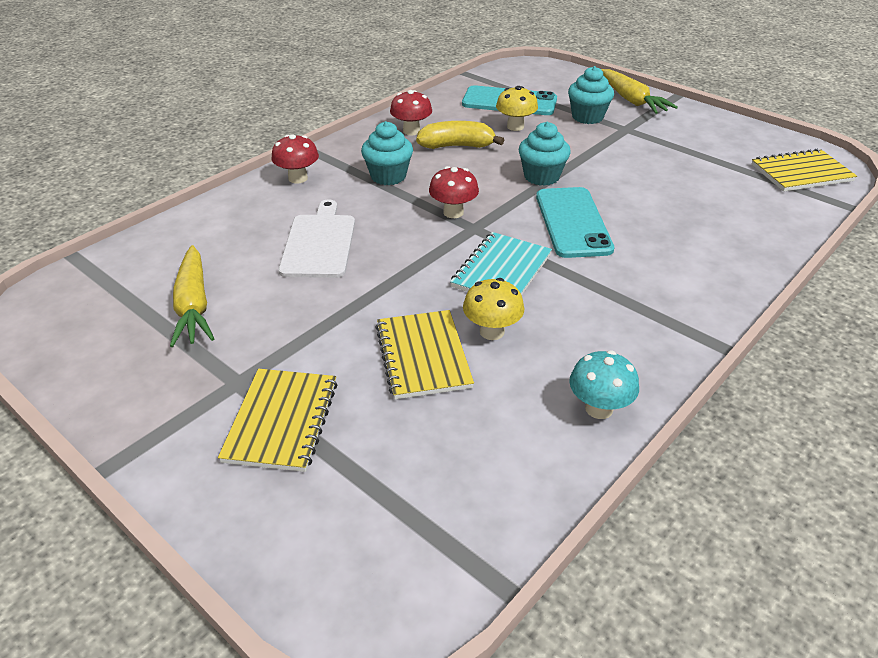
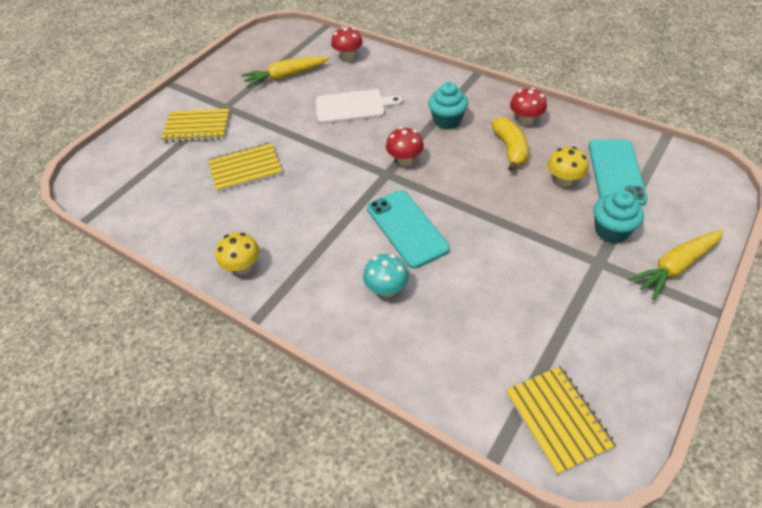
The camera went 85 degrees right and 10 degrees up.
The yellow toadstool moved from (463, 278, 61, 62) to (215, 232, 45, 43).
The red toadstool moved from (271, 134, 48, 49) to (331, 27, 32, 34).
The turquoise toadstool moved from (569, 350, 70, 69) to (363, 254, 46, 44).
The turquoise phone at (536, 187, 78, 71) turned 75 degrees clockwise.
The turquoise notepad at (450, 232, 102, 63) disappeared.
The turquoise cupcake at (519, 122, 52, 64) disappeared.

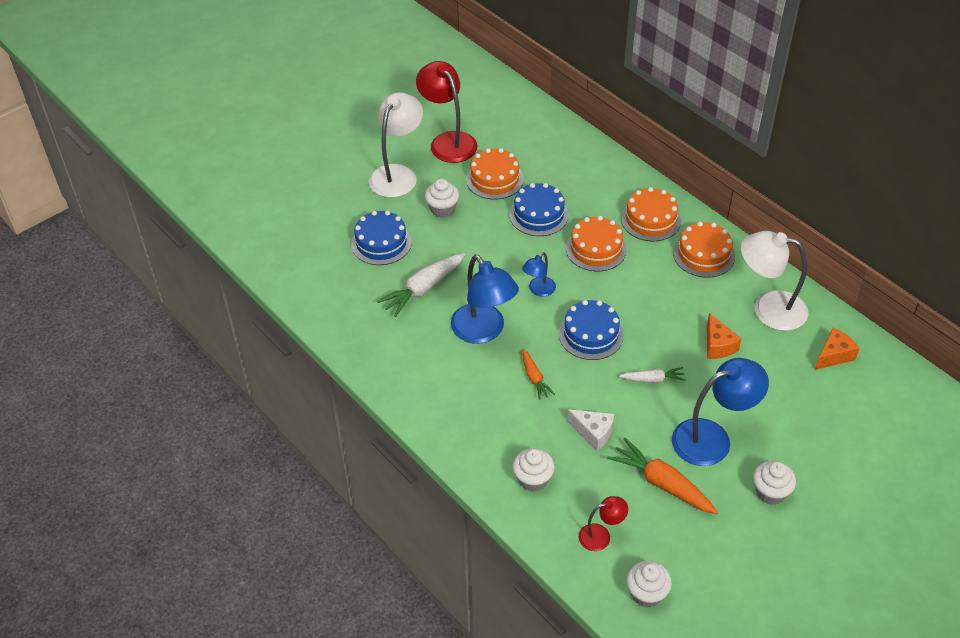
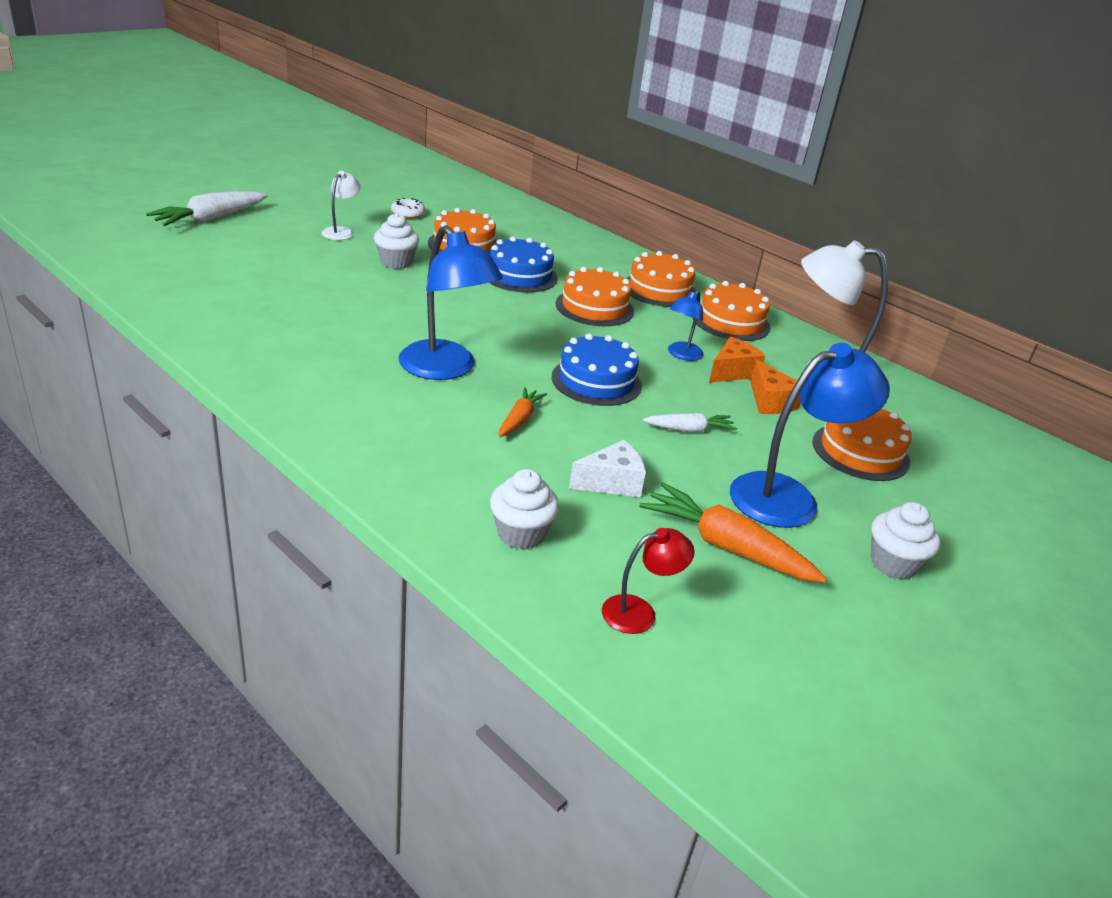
The camera went 10 degrees left and 15 degrees down.
The pure white toy carrot moved from (377, 253, 88, 64) to (146, 191, 122, 35).
The pure white desk lamp at (369, 92, 54, 106) changed to 0.52 times the size.
The red desk lamp at (416, 61, 62, 102) was replaced by the pure white donut at (391, 198, 34, 21).
The orange toy carrot at (522, 349, 33, 51) turned 135 degrees counterclockwise.
The pure white piece of cheese at (567, 409, 47, 42) turned 45 degrees counterclockwise.
The blue desk lamp moved from (522, 252, 34, 45) to (668, 290, 36, 71).
The orange piece of cheese moved from (815, 328, 45, 42) to (709, 337, 57, 46).
The orange cake at (812, 409, 100, 72) appeared.
The blue cake at (351, 211, 61, 54) disappeared.
The pure white cupcake at (627, 561, 45, 47) disappeared.

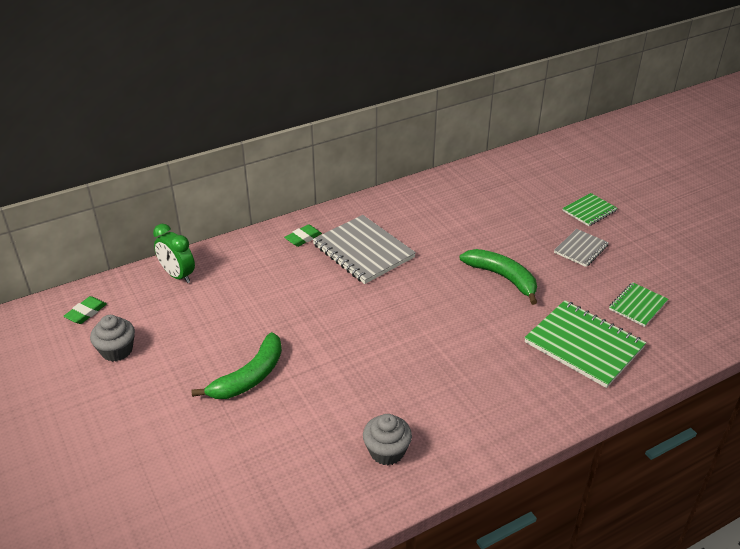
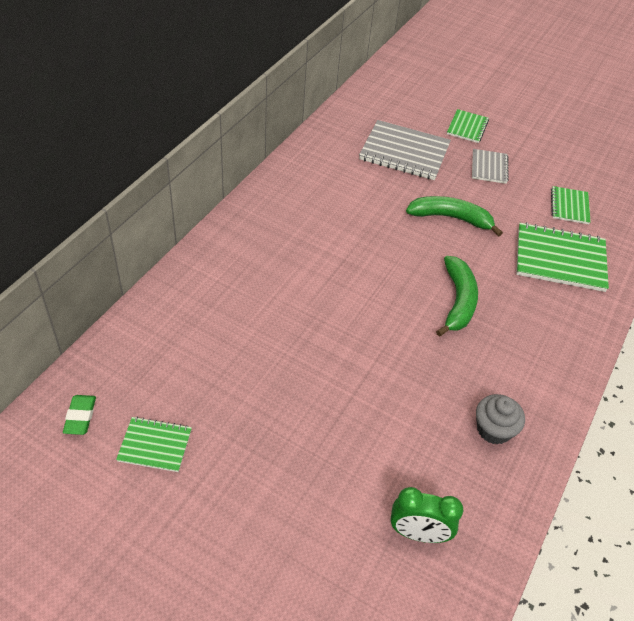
The camera went 35 degrees left and 10 degrees up.
The ash-grey cupcake at (90, 315, 45, 47) was replaced by the green notepad at (116, 417, 76, 55).
The ash-grey notepad moved from (312, 215, 104, 69) to (359, 120, 92, 60).
The green alarm clock moved from (153, 224, 42, 59) to (390, 487, 73, 56).
The green toy banana moved from (192, 332, 90, 67) to (436, 256, 42, 81).
The green pencil eraser at (284, 224, 38, 23) disappeared.

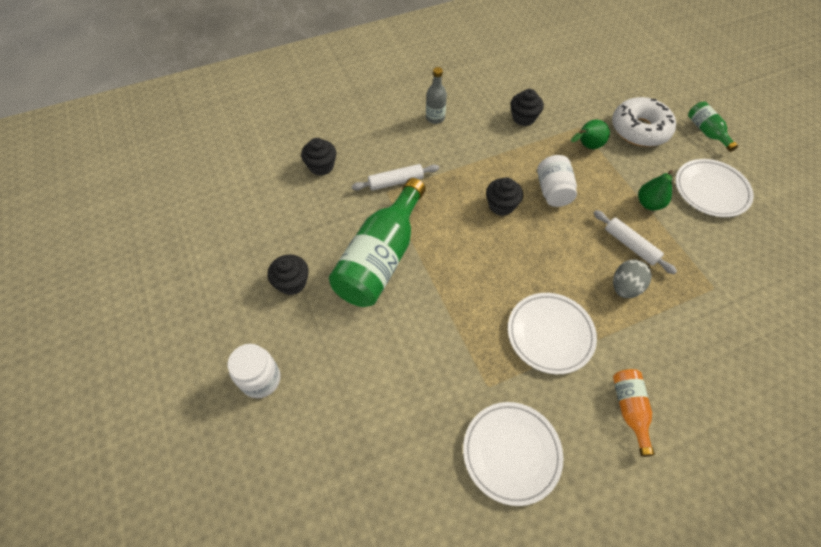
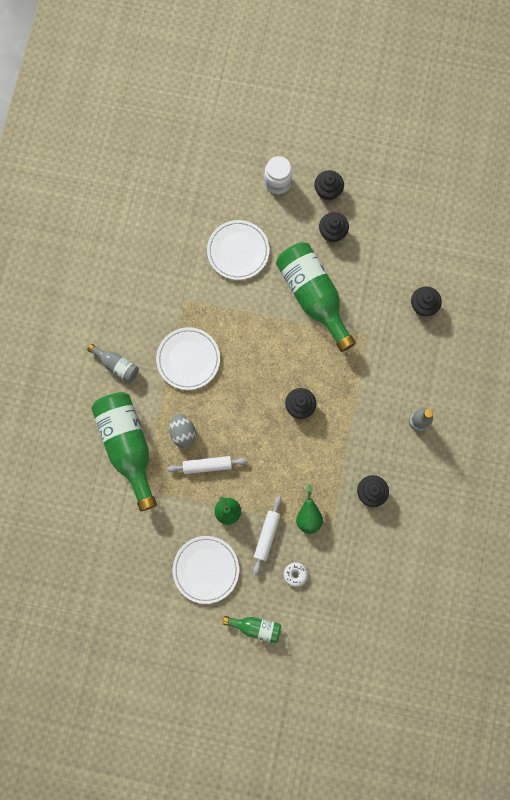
The camera went 125 degrees right and 20 degrees up.
The orange bottle at (613, 369, 42, 88) became the ash-grey bottle at (87, 344, 52, 39).
The green bottle at (91, 392, 66, 119) appeared.
The pure white flat dish moved from (463, 402, 100, 104) to (207, 220, 62, 60).
The pure white pastry roller moved from (352, 164, 87, 27) to (253, 496, 28, 80).
The pure white donut at (612, 97, 64, 50) changed to 0.41 times the size.
The ebony cupcake at (314, 170, 30, 31) appeared.
The pure white preserve jar at (537, 155, 40, 52) disappeared.

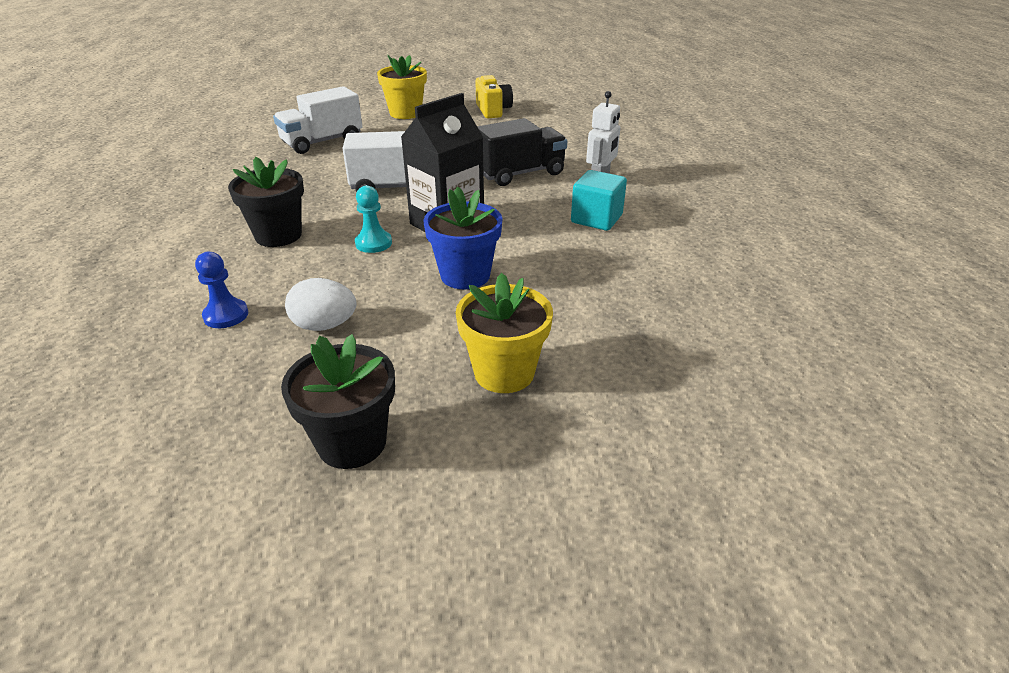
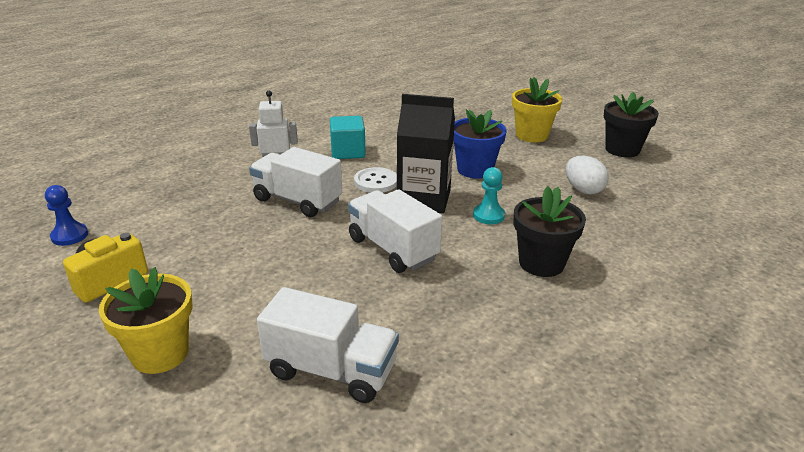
The camera went 125 degrees left and 5 degrees down.
The blue chess pawn moved from (195, 252, 53, 76) to (45, 185, 43, 61).
The ebony lorry at (477, 118, 90, 68) became the pure white lorry at (249, 147, 93, 70).
The pure white button at (354, 167, 43, 26) appeared.

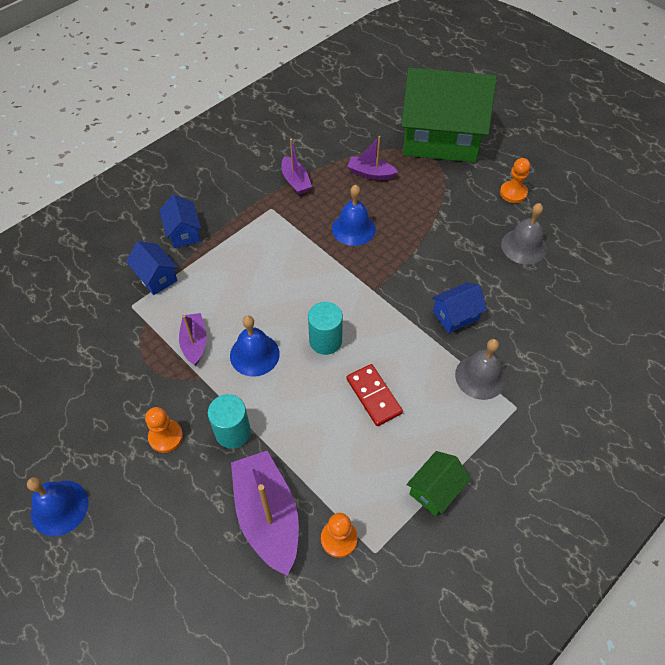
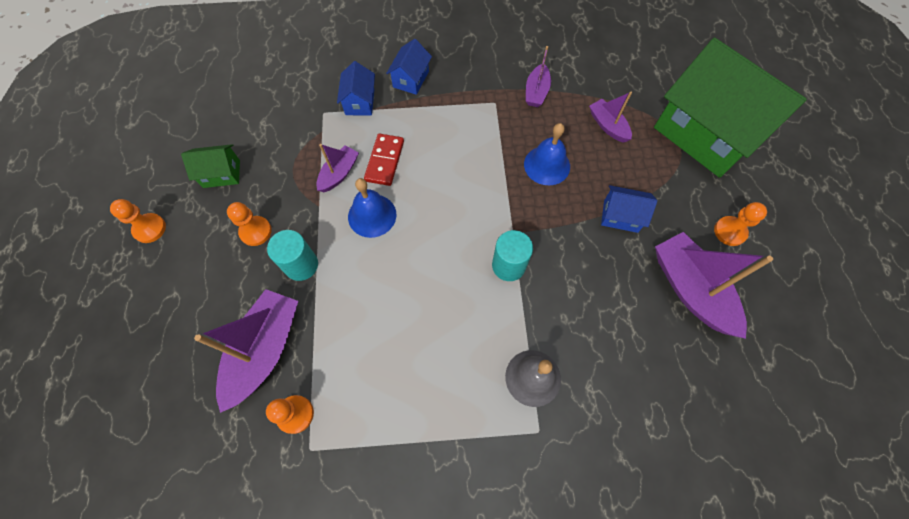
The camera went 40 degrees right and 10 degrees up.
The blue hand bell at (27, 477, 61, 59) was replaced by the orange chess pawn at (110, 199, 56, 44).
The green cottage moved from (406, 451, 65, 65) to (181, 144, 59, 44).
The red domino moved from (347, 364, 56, 62) to (364, 134, 40, 52).
The turquoise solid cylinder moved from (308, 302, 35, 53) to (492, 230, 41, 51).
The blue cottage moved from (432, 282, 55, 51) to (601, 185, 57, 48).
The ash-grey hand bell at (501, 203, 45, 61) was replaced by the royal purple sailboat at (655, 232, 118, 107).

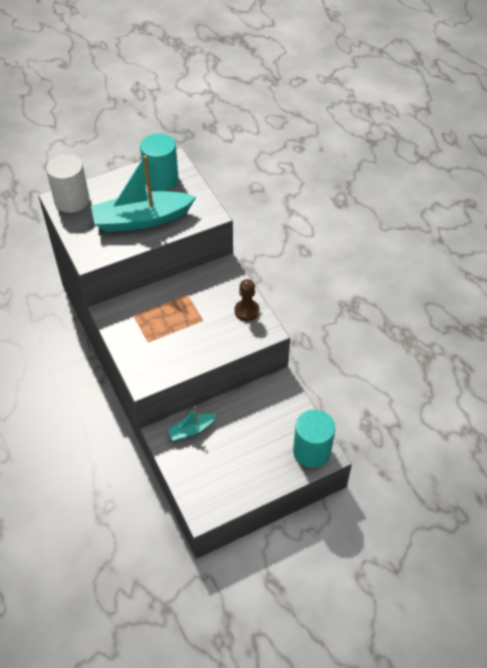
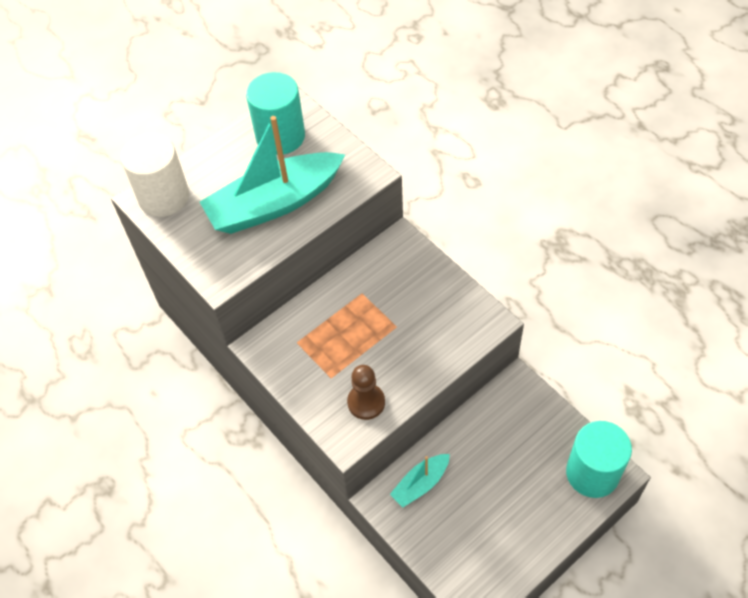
The camera went 10 degrees left and 5 degrees up.
The brown chess pawn moved from (235, 279, 25, 42) to (347, 365, 38, 55).

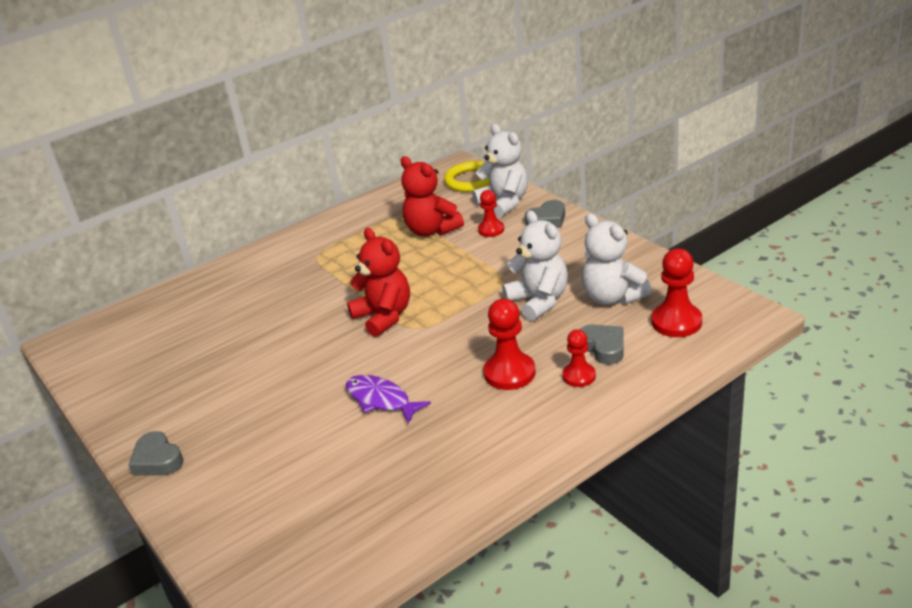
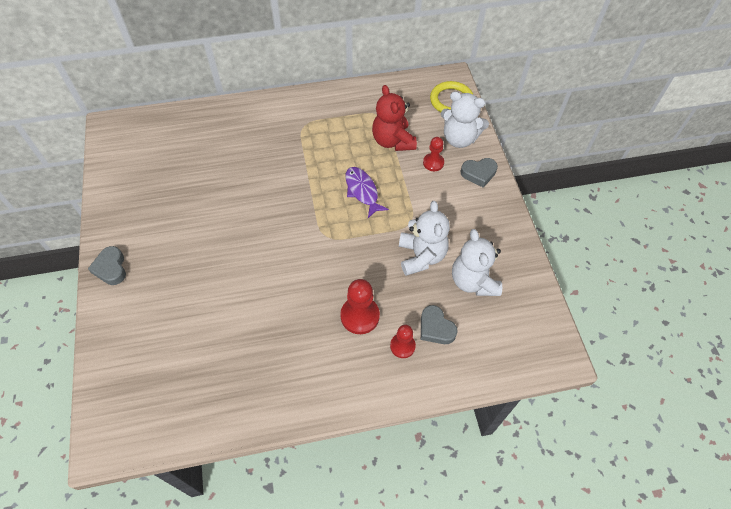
The camera went 20 degrees right and 25 degrees up.
The royal purple fish moved from (346, 375, 85, 49) to (346, 167, 43, 51).
The ash-grey heart at (579, 324, 45, 41) turned 150 degrees clockwise.
The pure white teddy bear at (472, 124, 56, 94) turned 120 degrees clockwise.
The red teddy bear at (347, 228, 63, 109) disappeared.
The red chess pawn at (651, 249, 51, 88) disappeared.

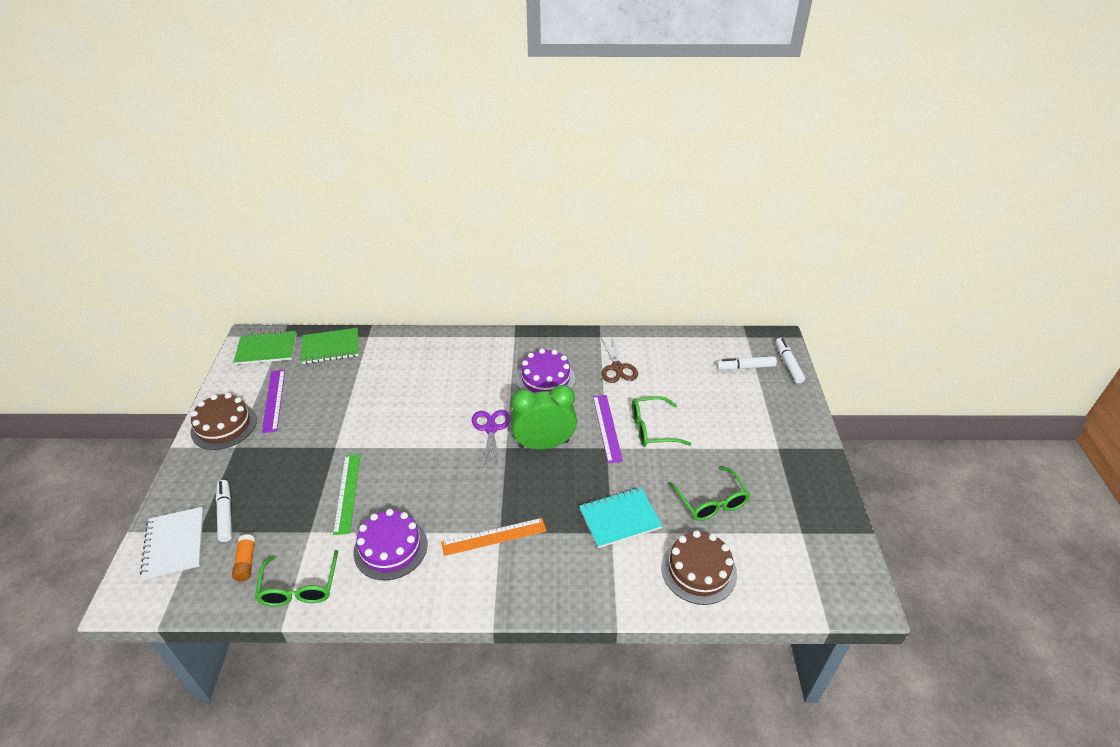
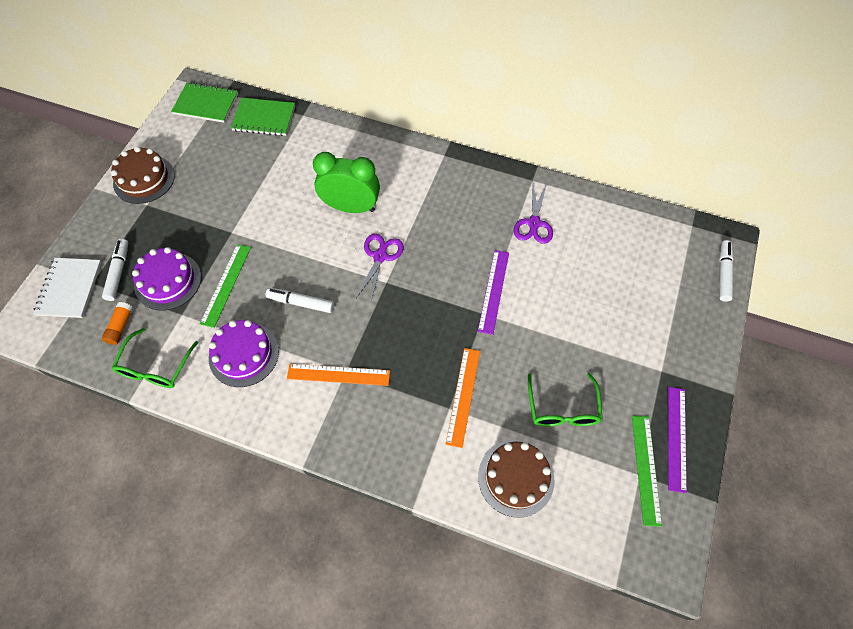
The camera went 20 degrees right and 20 degrees up.
The royal purple cake moved from (517, 349, 58, 44) to (132, 247, 69, 64).
The pure white marker pen moved from (716, 356, 61, 14) to (266, 288, 68, 25).
The green alarm clock moved from (510, 385, 67, 64) to (313, 152, 67, 61).
The turquoise notepad at (579, 487, 84, 61) was replaced by the orange ruler at (446, 348, 34, 100).
The brown shears at (601, 338, 37, 45) became the royal purple shears at (514, 182, 39, 62).
The green ruler at (632, 416, 30, 111) appeared.
The royal purple ruler moved from (262, 370, 23, 63) to (668, 387, 19, 106).
The green glasses at (632, 396, 59, 51) disappeared.

